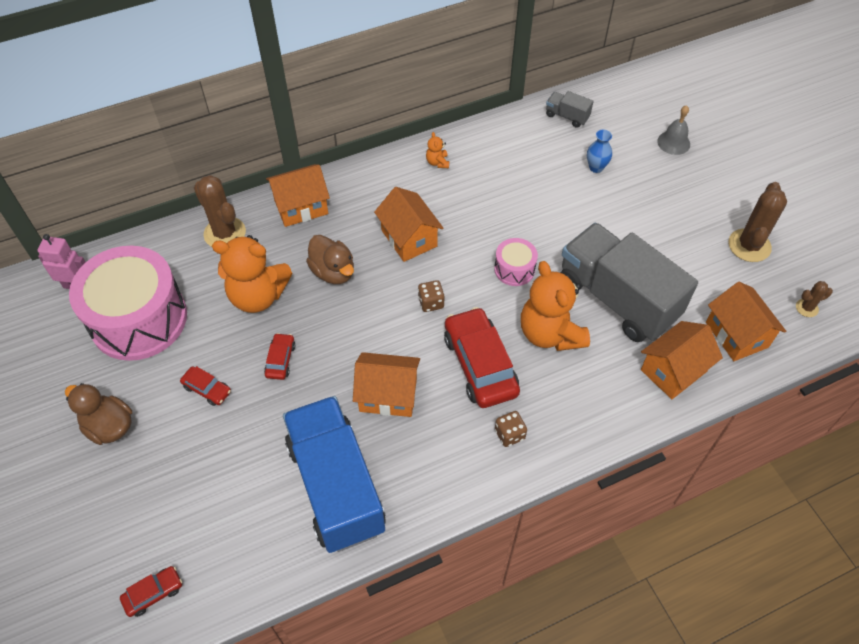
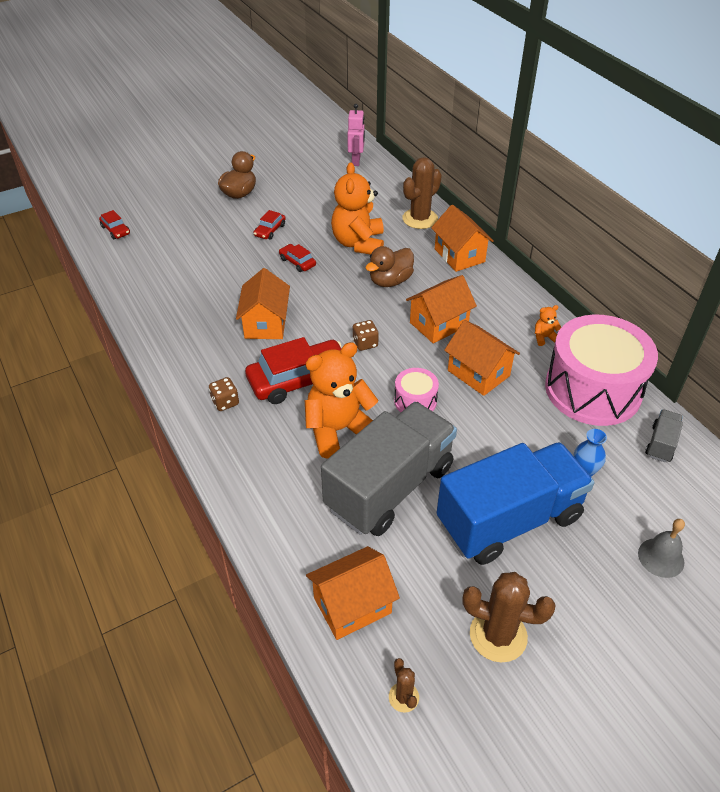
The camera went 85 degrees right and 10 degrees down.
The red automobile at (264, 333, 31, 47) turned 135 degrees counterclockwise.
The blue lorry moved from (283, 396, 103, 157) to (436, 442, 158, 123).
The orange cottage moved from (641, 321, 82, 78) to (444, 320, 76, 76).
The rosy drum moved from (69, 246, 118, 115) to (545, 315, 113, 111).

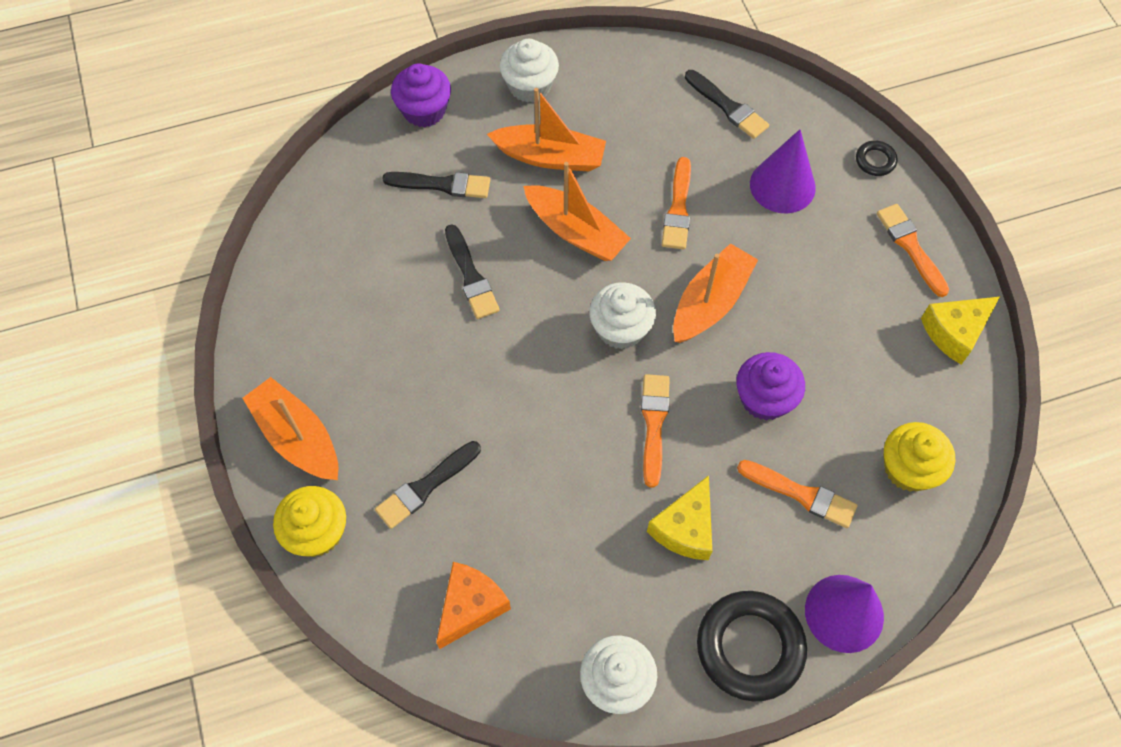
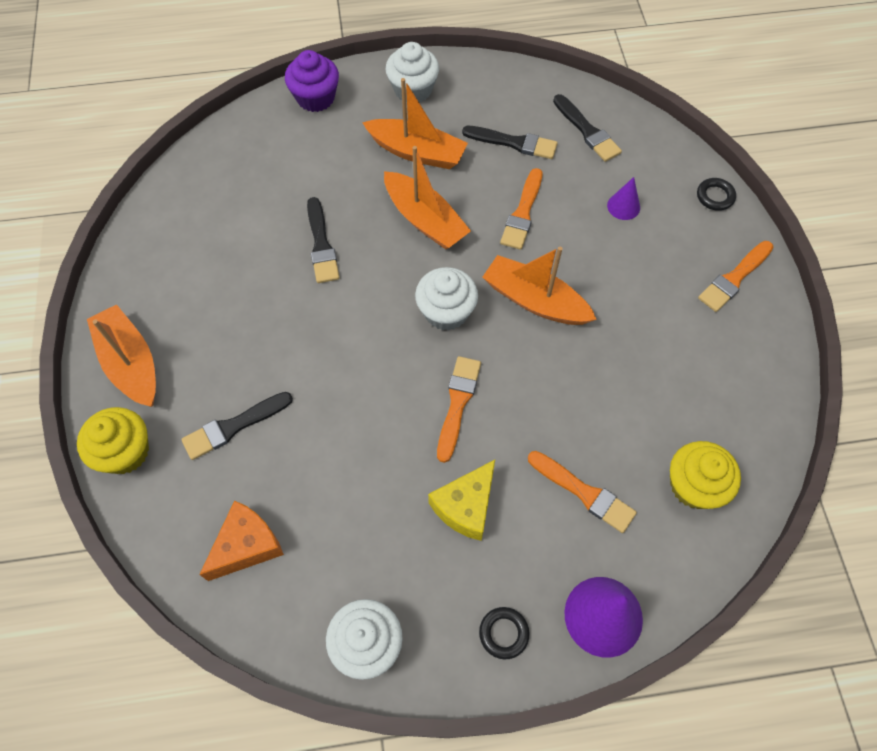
The camera went 10 degrees right and 0 degrees up.
The ebony brush moved from (382, 172, 108, 26) to (462, 126, 96, 33).
The ebony ring at (697, 591, 110, 110) changed to 0.46 times the size.
The orange sailboat at (673, 243, 85, 100) turned 105 degrees counterclockwise.
The royal purple cone shape at (750, 129, 66, 85) changed to 0.54 times the size.
The orange brush at (877, 204, 72, 93) turned 120 degrees counterclockwise.
The royal purple cupcake at (736, 352, 69, 69) disappeared.
The yellow piece of cheese at (921, 297, 79, 68) disappeared.

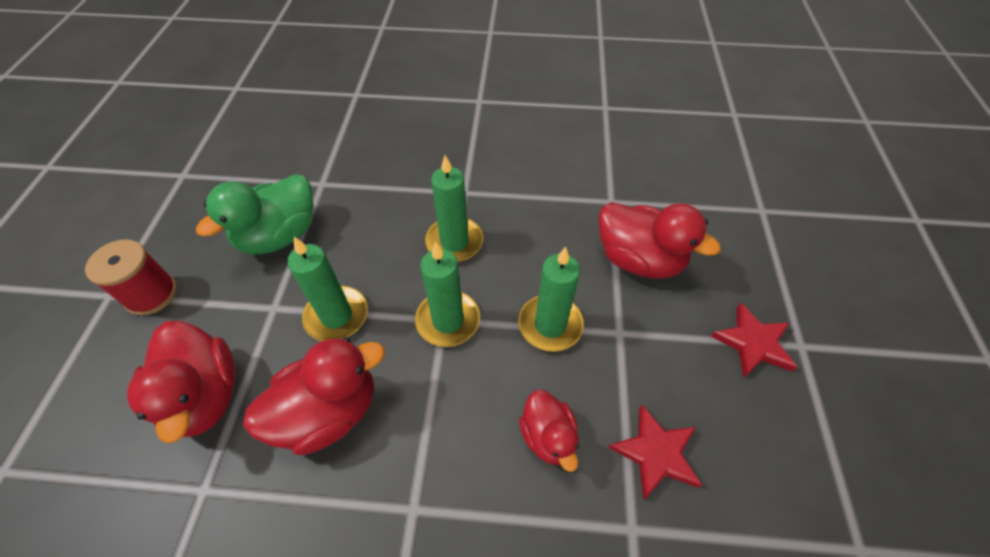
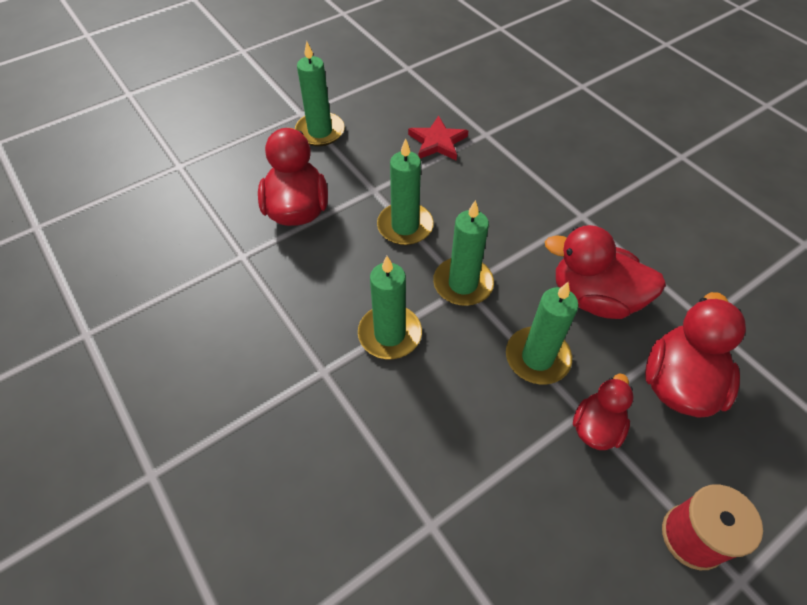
The camera went 130 degrees left and 0 degrees up.
The red star shape at (710, 303, 88, 74) was replaced by the green pillar candle at (295, 41, 50, 105).
The red toy duck moved from (519, 390, 60, 82) to (573, 374, 61, 76).
The green toy duck at (196, 174, 117, 80) disappeared.

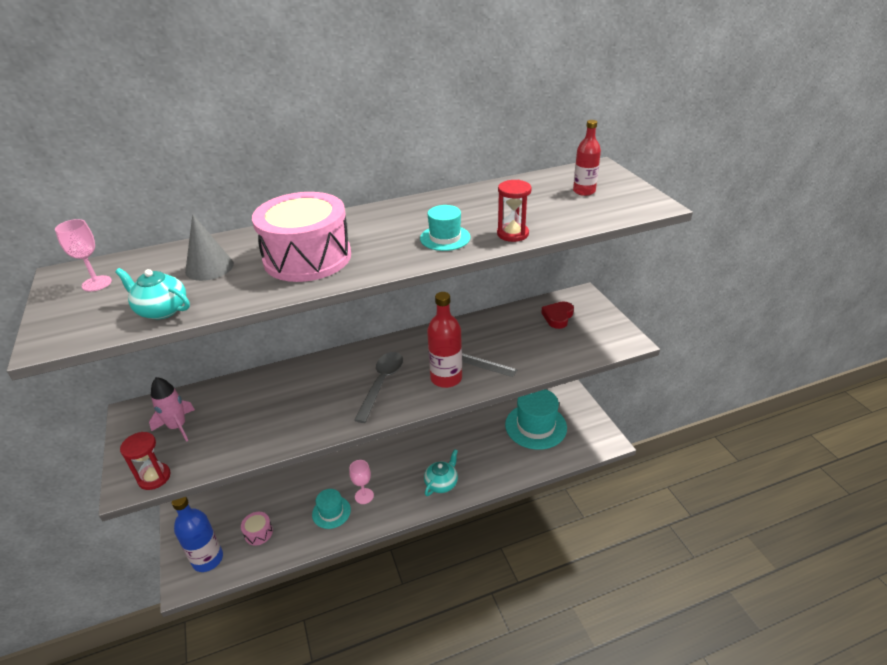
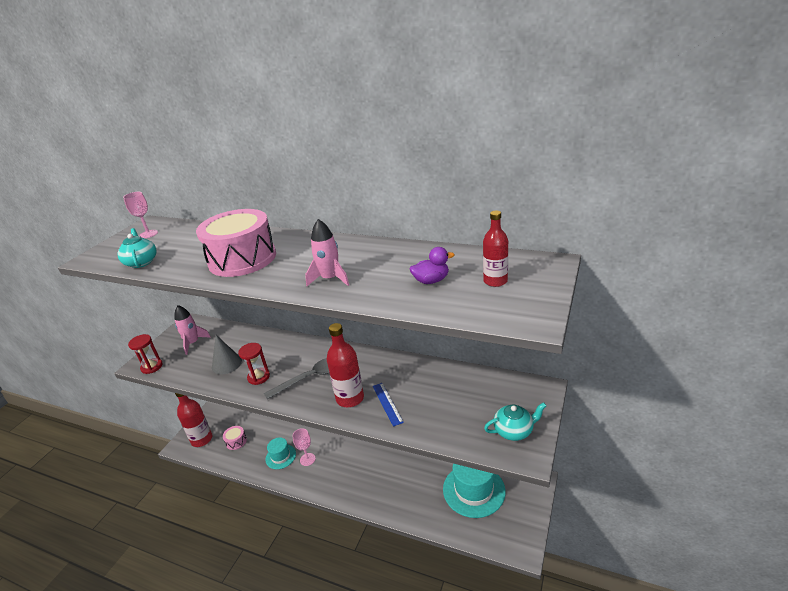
The camera went 45 degrees right and 5 degrees down.
The blue bottle at (172, 497, 51, 75) became the red bottle at (175, 393, 37, 54).
The ash-grey cone shape moved from (185, 214, 49, 67) to (212, 335, 30, 39).
The red hourglass moved from (497, 180, 35, 62) to (238, 343, 32, 42).
The turquoise top hat at (420, 205, 50, 46) was replaced by the rosy spaceship at (305, 219, 44, 67).
The ash-grey ruler at (462, 353, 55, 24) became the blue ruler at (373, 383, 31, 44).
The royal purple toy duck at (410, 247, 44, 37) appeared.
The turquoise china teapot moved from (424, 449, 34, 47) to (484, 402, 62, 39).
The red heart at (541, 301, 33, 28) disappeared.

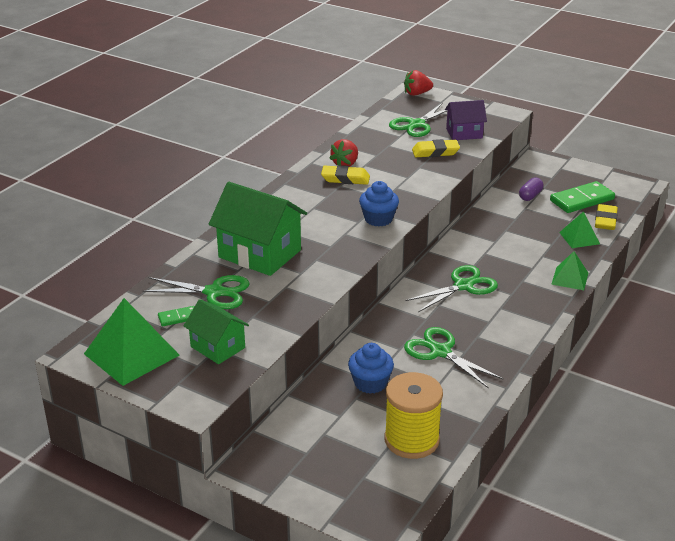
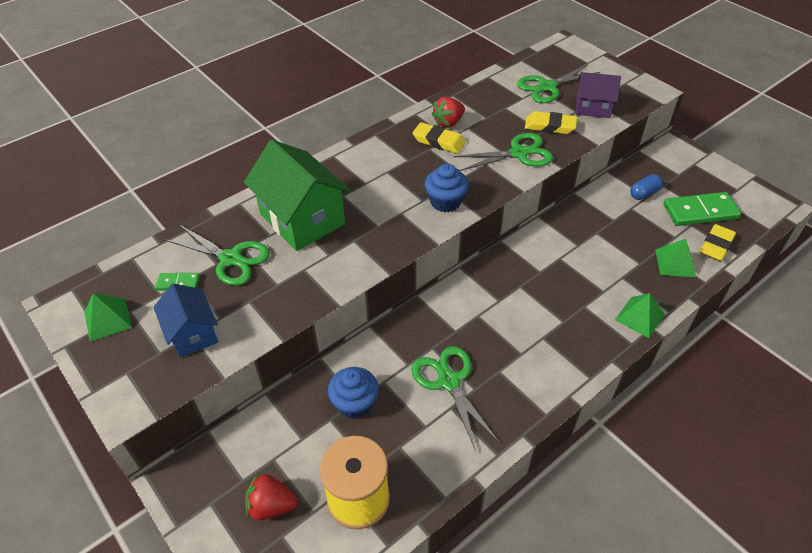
The camera went 20 degrees right and 15 degrees up.
The green solid pyramid at (84, 298, 96, 88) changed to 0.56 times the size.
The green cottage at (184, 299, 65, 65) became the blue cottage at (153, 284, 65, 74).
The red toy strawberry moved from (404, 70, 29, 26) to (245, 473, 53, 47).
The green shears moved from (406, 265, 92, 47) to (453, 133, 100, 38).
The royal purple pill at (519, 177, 24, 24) became the blue pill at (630, 174, 33, 26).

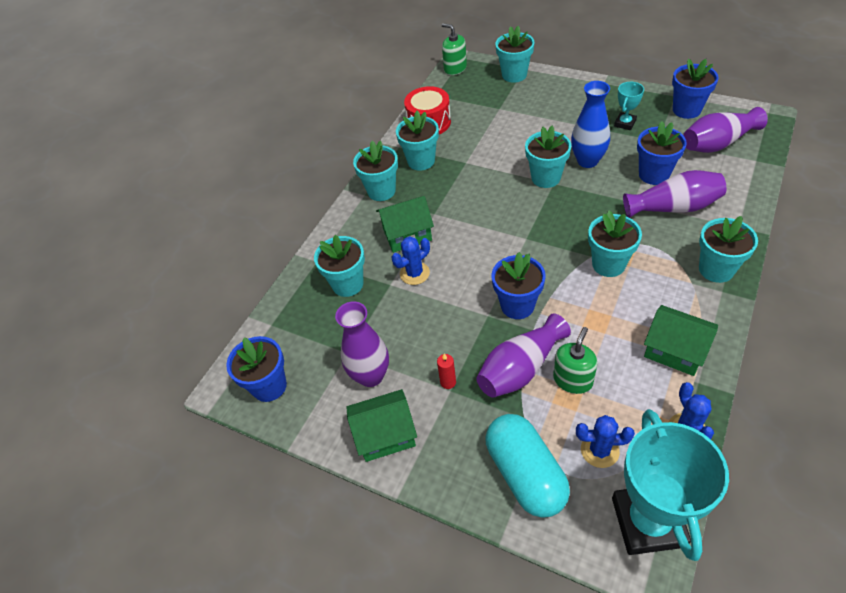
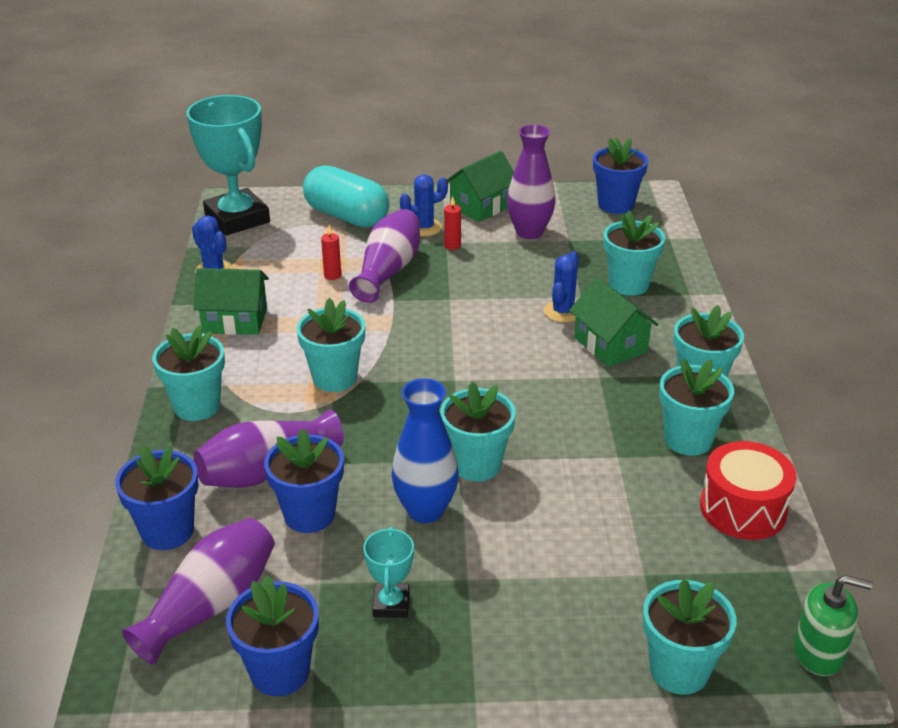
The camera went 145 degrees right and 15 degrees down.
The blue flower pot moved from (492, 252, 54, 67) to (115, 445, 83, 105).
The green soap pump at (553, 327, 45, 67) was replaced by the red pillar candle at (321, 225, 20, 55).
The blue cactus moved from (576, 415, 59, 53) to (400, 174, 48, 62).
The green cottage at (376, 196, 58, 57) turned 75 degrees counterclockwise.

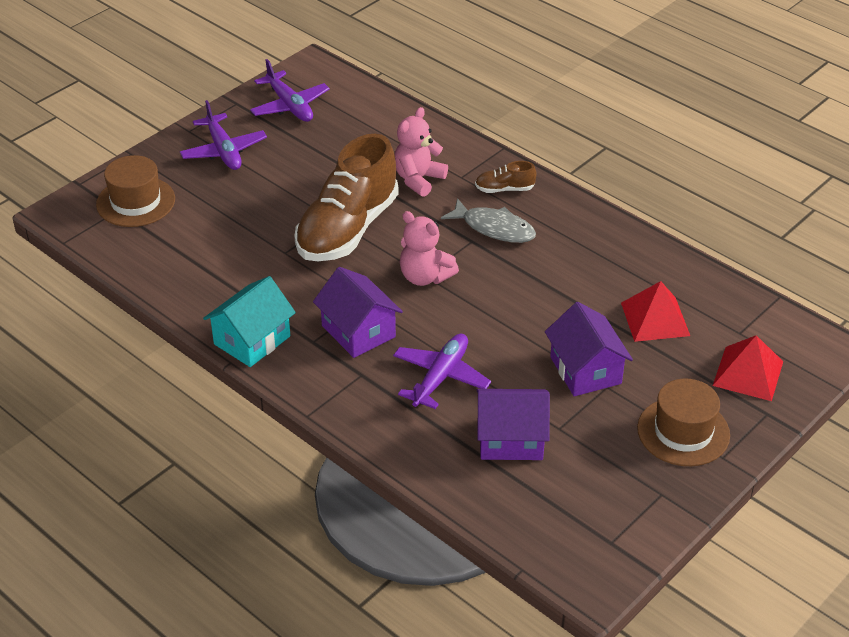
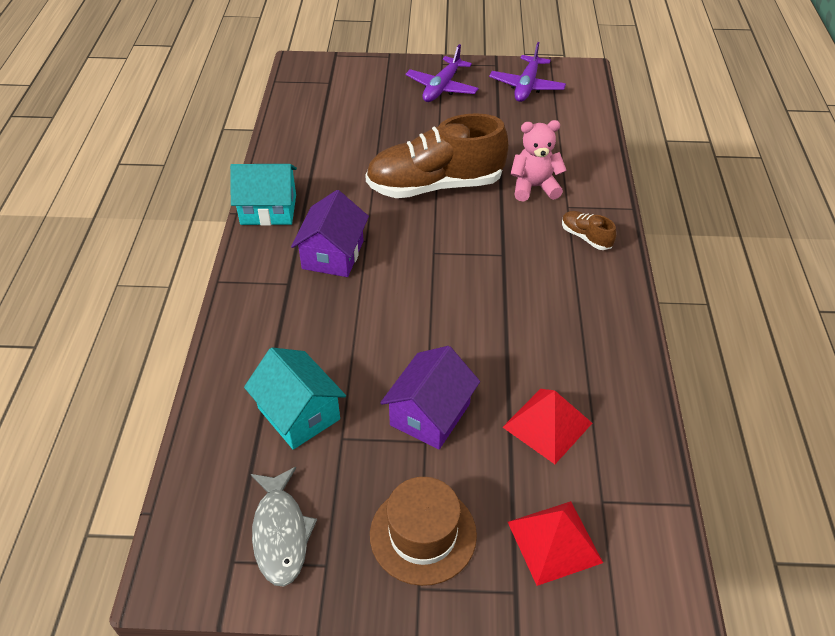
The camera went 50 degrees right and 5 degrees up.
The royal purple cottage at (477, 389, 73, 71) became the turquoise cottage at (244, 348, 102, 102).
The ash-grey fish moved from (441, 198, 95, 45) to (251, 467, 66, 119).
The brown top hat at (96, 155, 79, 72) disappeared.
The royal purple aeroplane at (393, 334, 98, 75) disappeared.
The rosy teddy bear at (400, 211, 59, 75) disappeared.

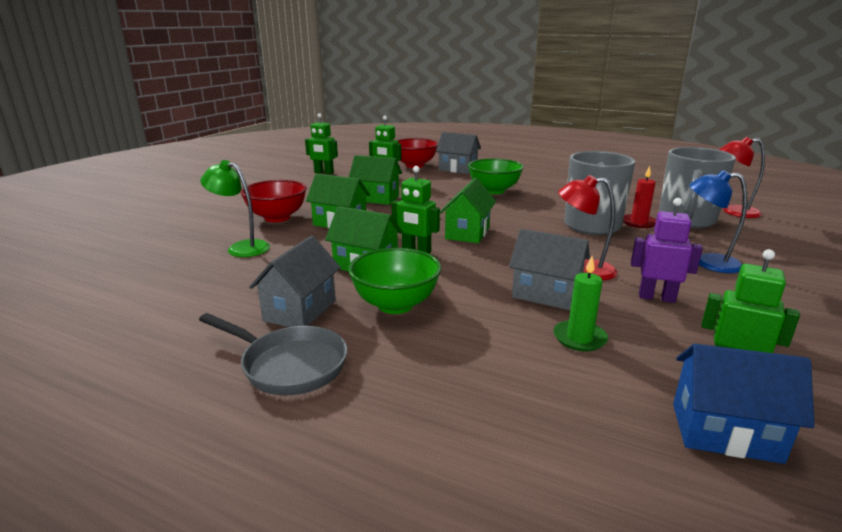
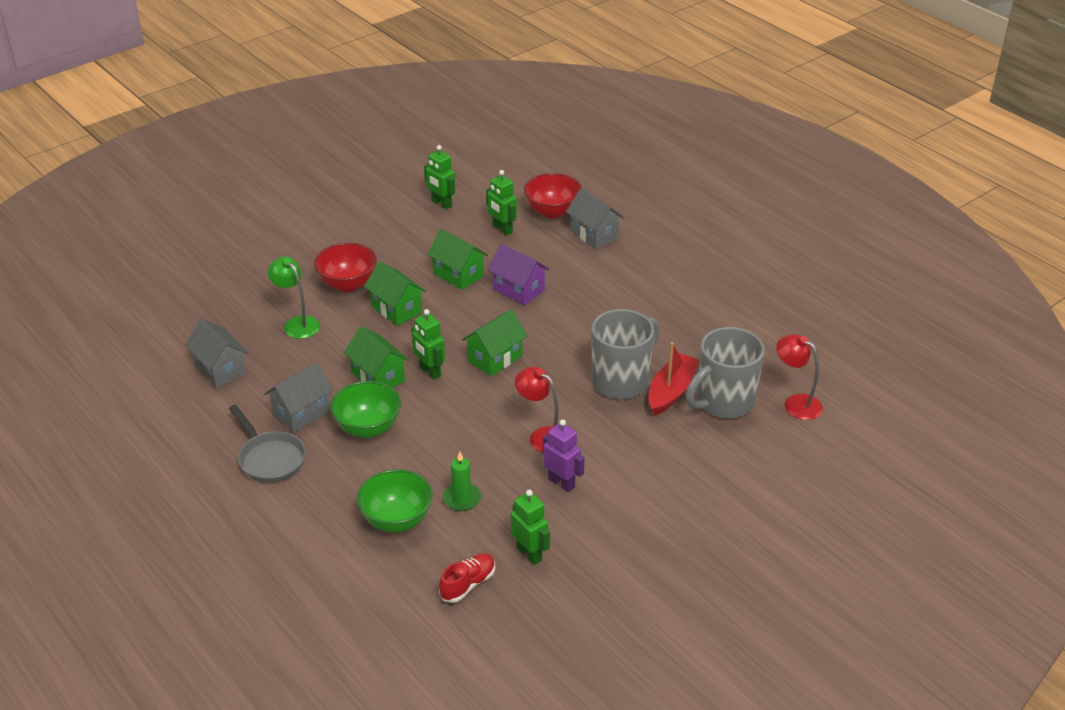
The camera went 25 degrees right and 15 degrees up.
The ash-grey cottage moved from (509, 229, 81, 81) to (185, 319, 63, 69).
The green bowl moved from (468, 158, 56, 36) to (357, 469, 76, 63).
The blue cottage at (673, 344, 141, 120) was replaced by the red sneaker at (439, 553, 56, 50).
The royal purple cottage at (488, 244, 62, 61) appeared.
The red pillar candle at (623, 166, 33, 62) was replaced by the red sailboat at (649, 342, 51, 73).
The blue desk lamp at (689, 170, 58, 103) disappeared.

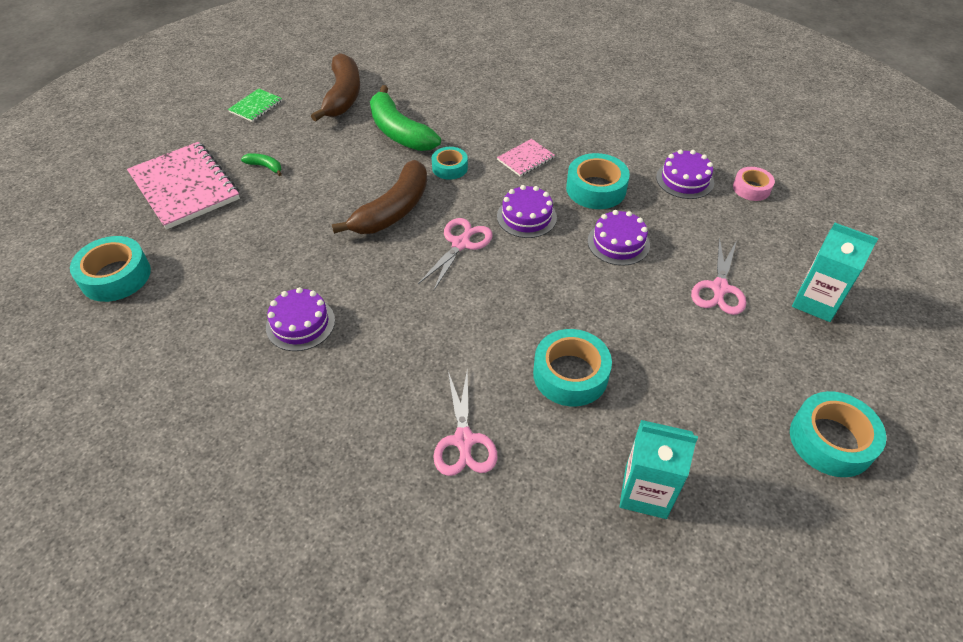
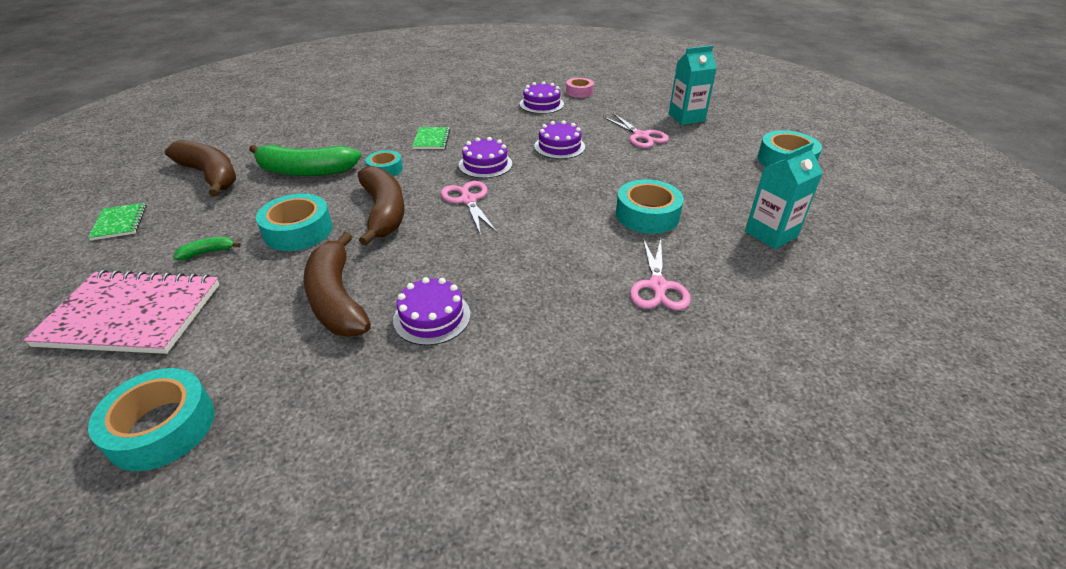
The camera went 50 degrees left and 10 degrees down.
The turquoise sticky tape moved from (566, 153, 64, 56) to (256, 194, 76, 57).
The brown toy banana at (303, 232, 68, 105) appeared.
The rosy notepad at (497, 139, 58, 38) became the green notepad at (412, 127, 38, 22).
The rosy shears at (433, 370, 64, 106) turned 60 degrees clockwise.

